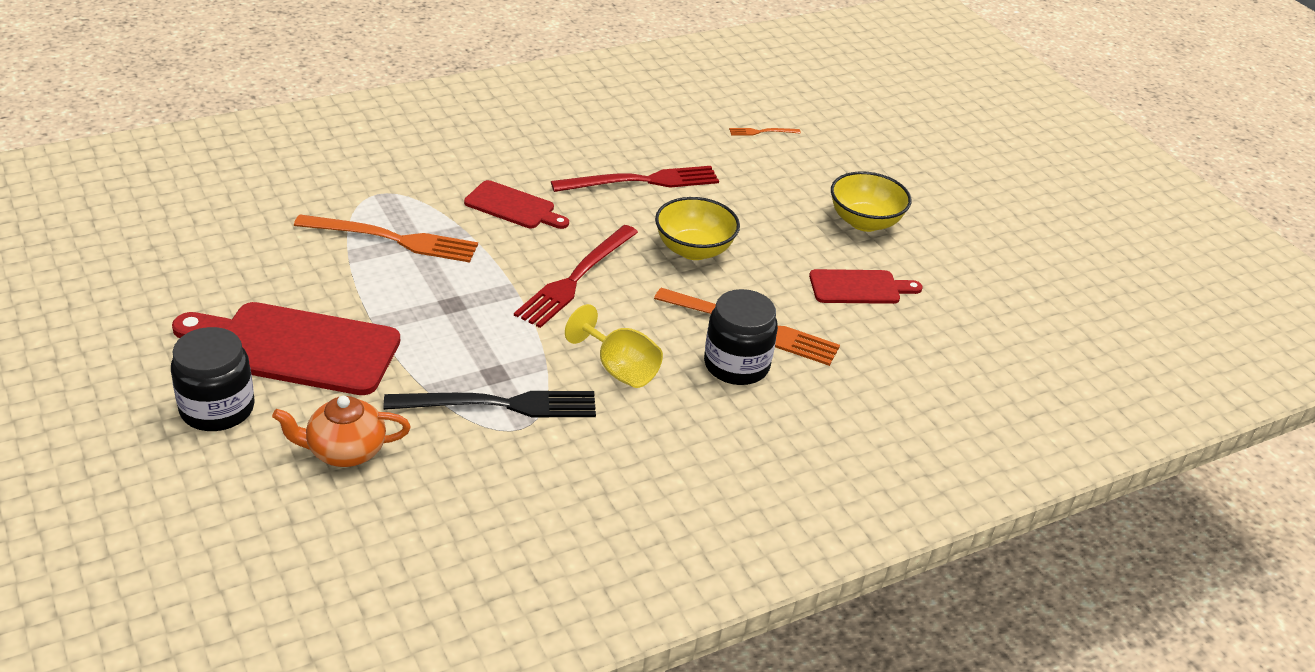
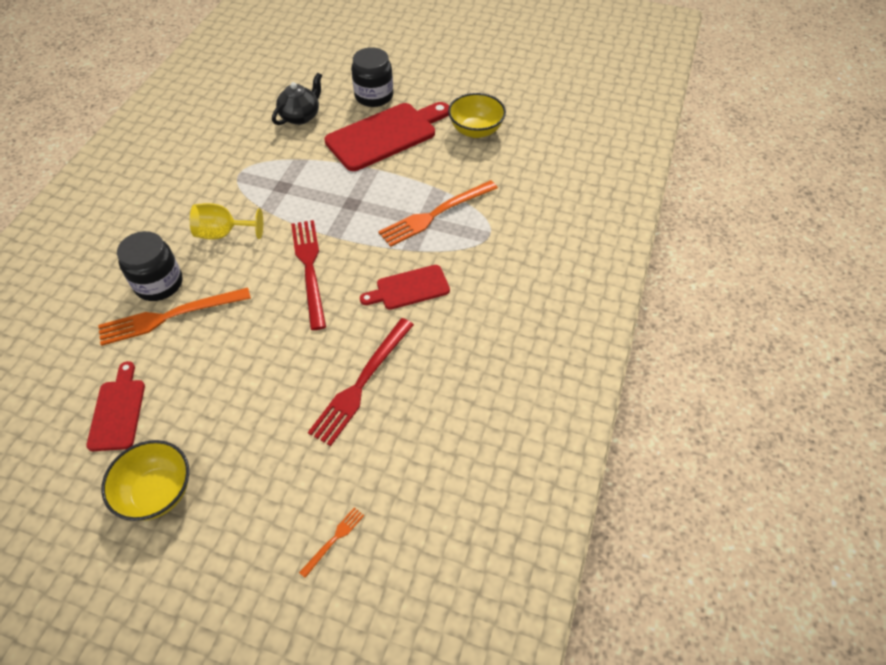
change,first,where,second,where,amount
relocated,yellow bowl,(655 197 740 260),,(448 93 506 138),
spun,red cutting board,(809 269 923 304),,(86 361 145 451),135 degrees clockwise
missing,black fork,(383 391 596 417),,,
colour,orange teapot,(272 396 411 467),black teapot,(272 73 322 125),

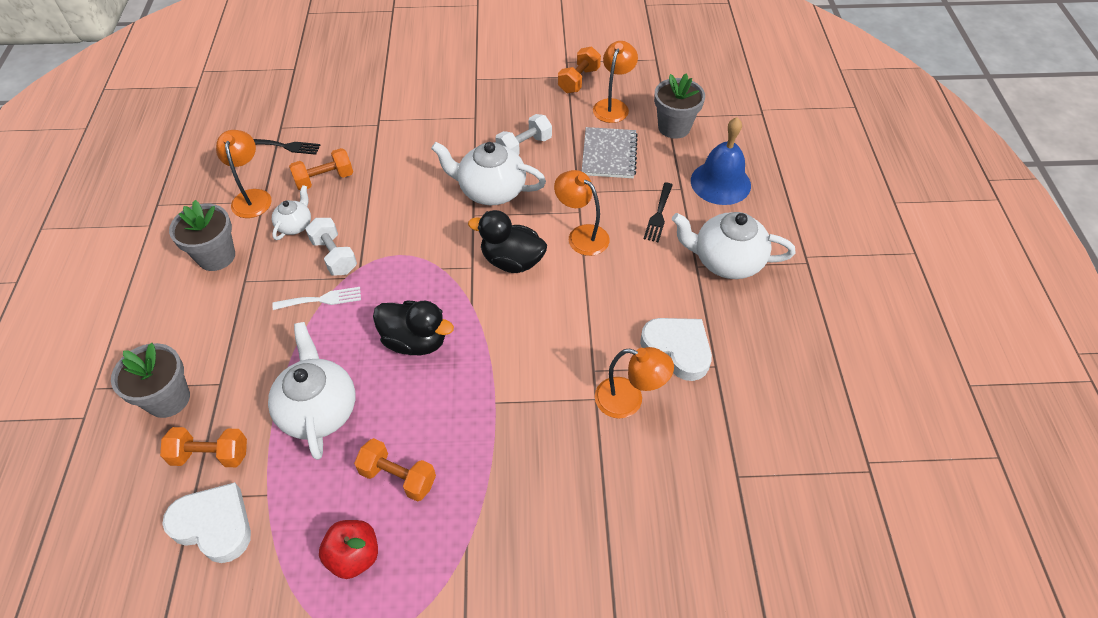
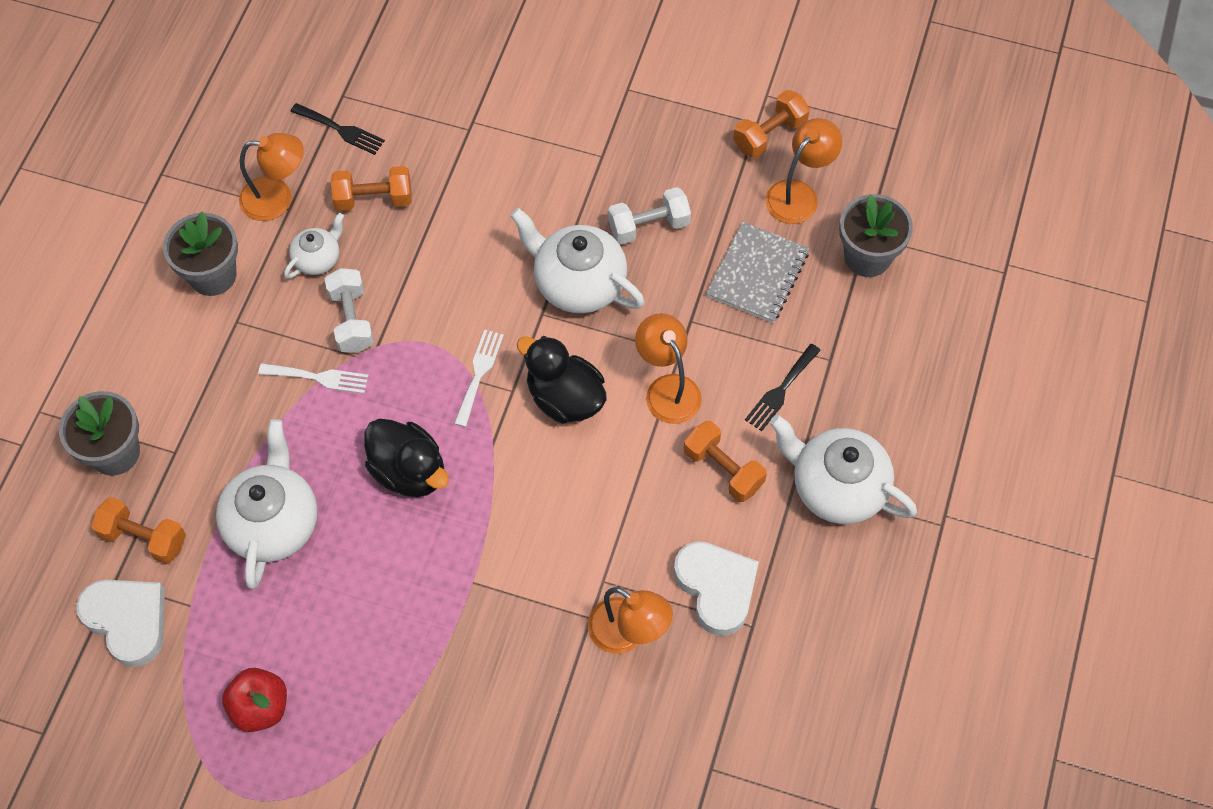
change,first,where,second,where,amount
missing,blue bell,(691 117 751 205),,,
spun,orange lamp,(216 130 272 218),,(239 133 304 221),75 degrees clockwise
relocated,orange dumbbell,(354 438 436 502),,(684 421 767 502),
appeared,,,white fork,(454 330 504 427),

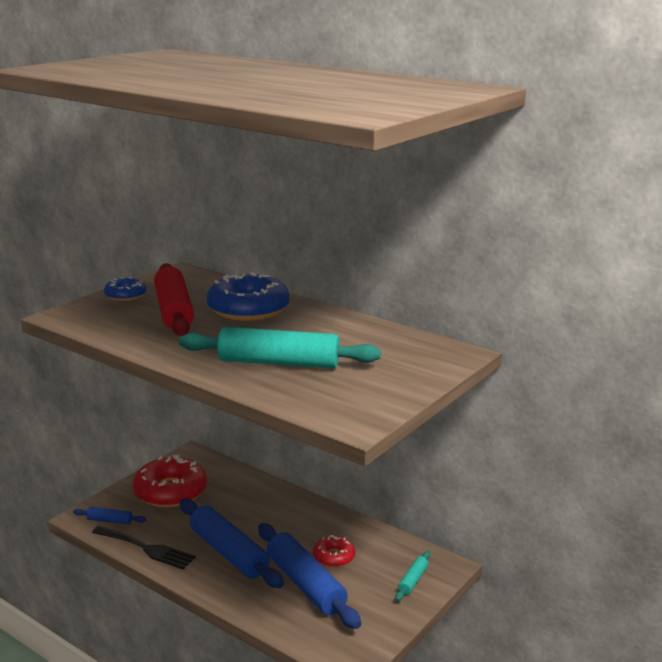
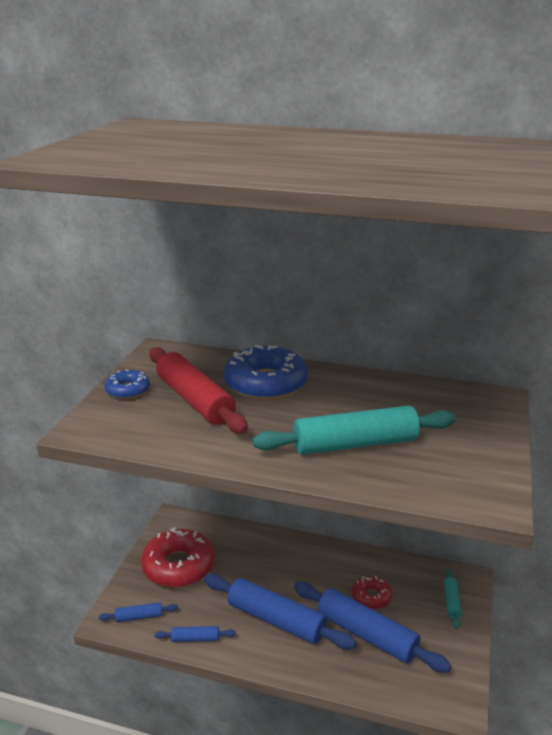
change,first,where,second,where,amount
exchanged,black fork,(92 526 196 569),blue rolling pin,(155 626 236 642),

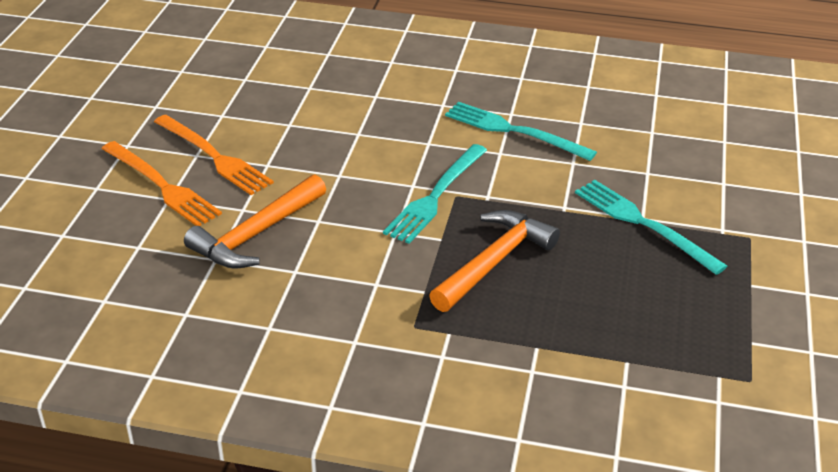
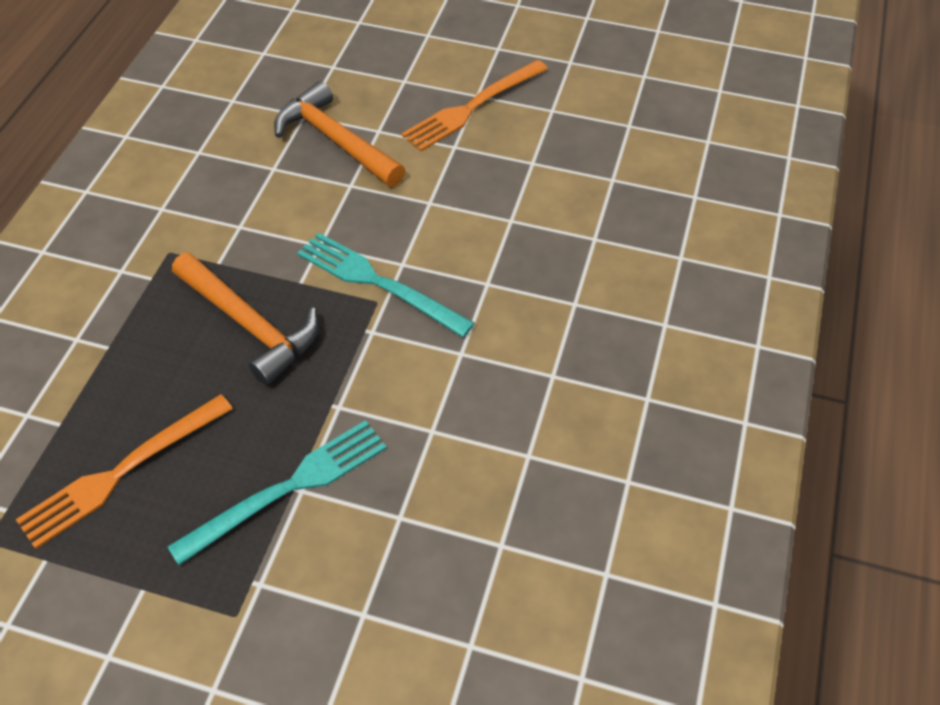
change,first,where,second,where,amount
missing,turquoise fork,(445 102 597 161),,,
relocated,orange fork,(102 141 222 226),,(16 394 233 549),

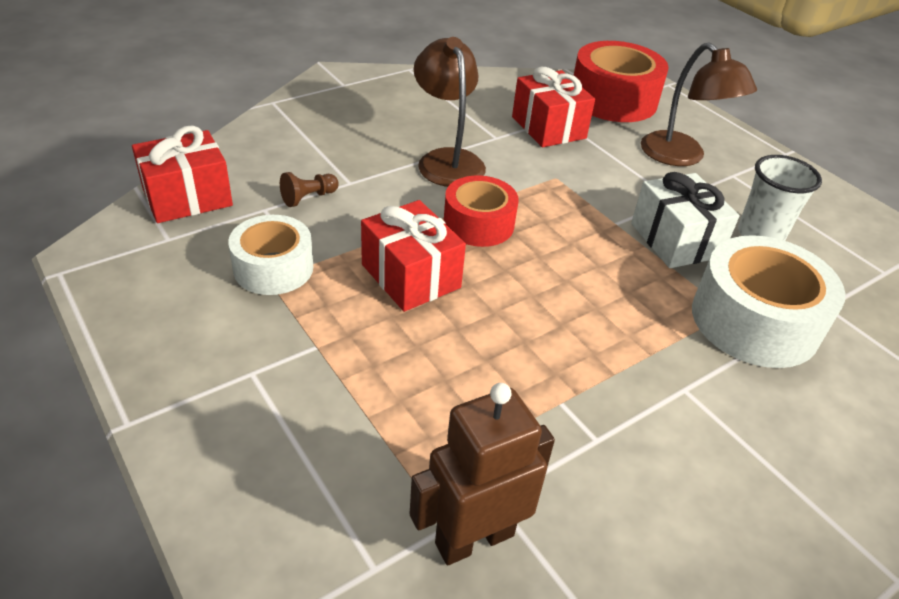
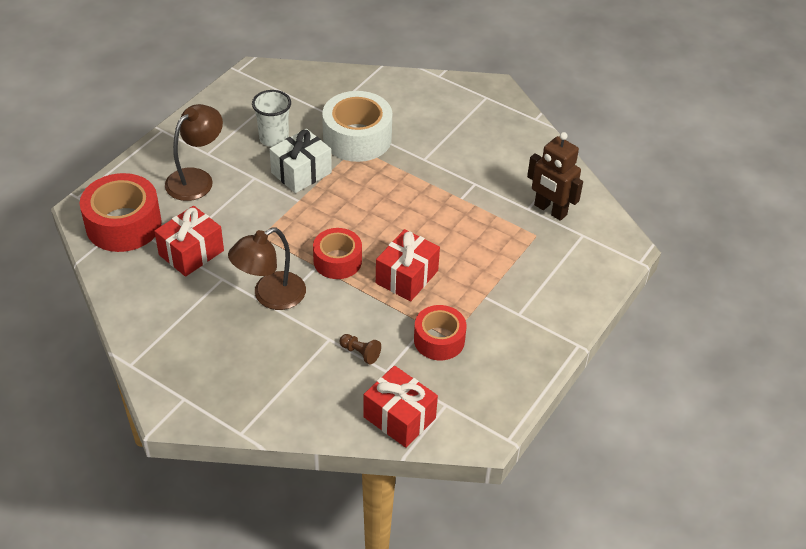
change,first,where,second,where,amount
colour,white tape,(228 215 313 295),red tape,(414 305 467 360),

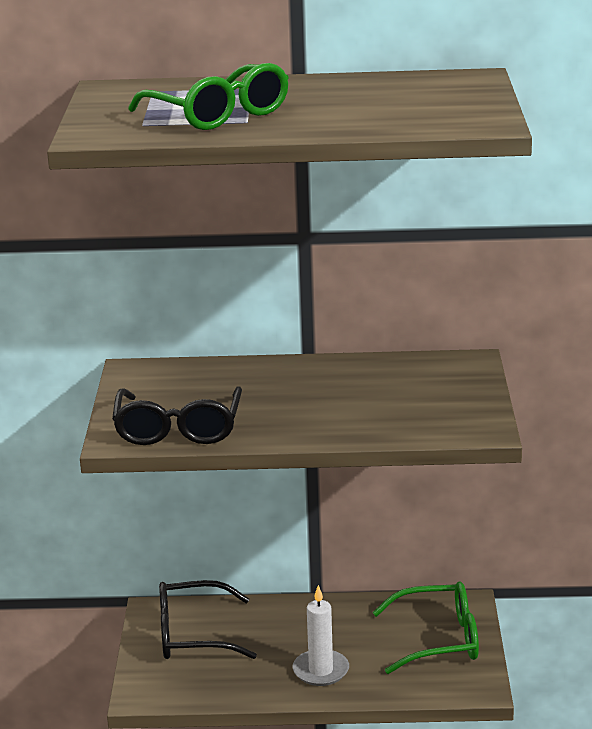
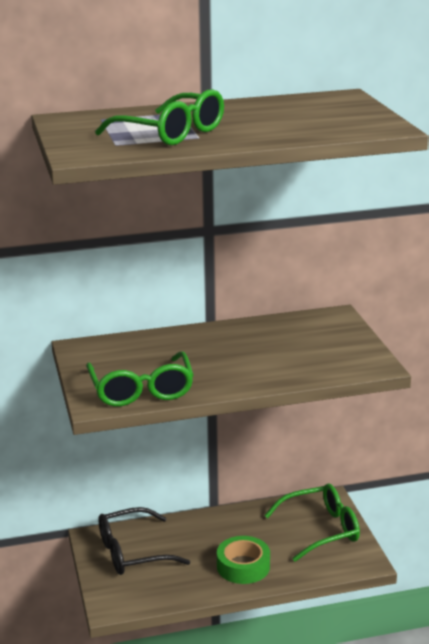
change,first,where,second,where,amount
colour,black glasses,(112 386 242 445),green glasses,(86 351 194 406),
exchanged,white candle,(293 585 349 686),green tape,(217 536 270 584),

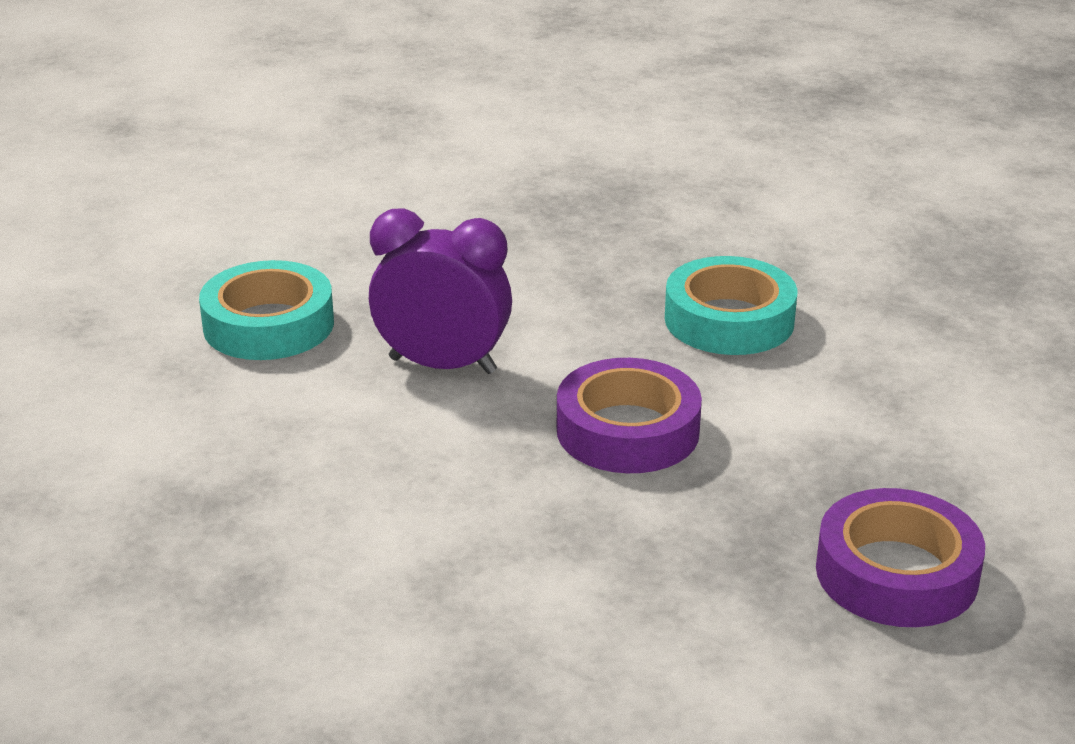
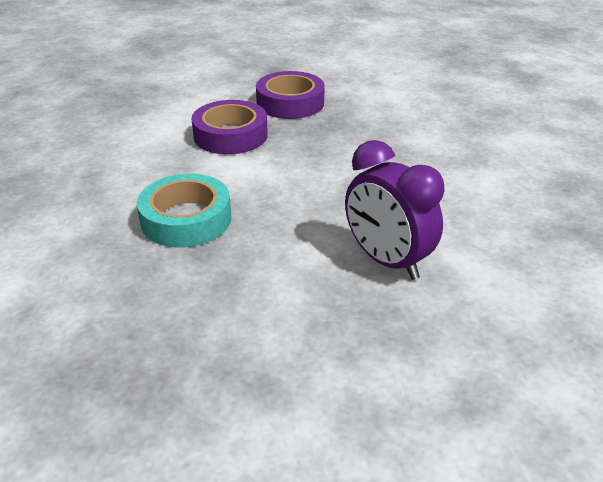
change,first,where,second,where,amount
missing,turquoise tape,(199 260 334 360),,,
relocated,purple tape,(557 358 702 473),,(191 100 268 154),

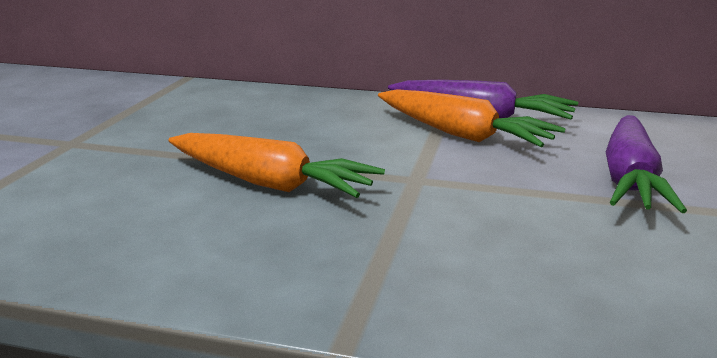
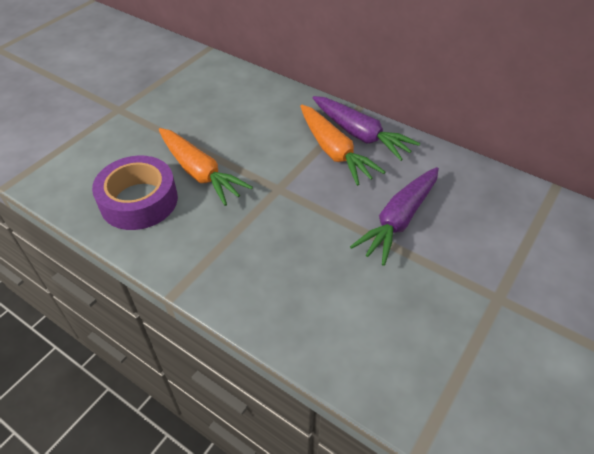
change,first,where,second,where,amount
appeared,,,purple tape,(92 156 178 230),

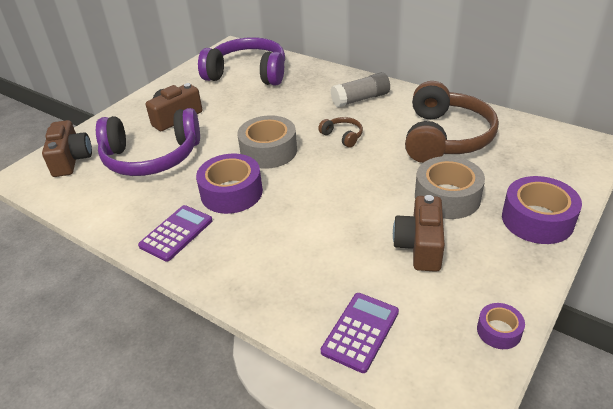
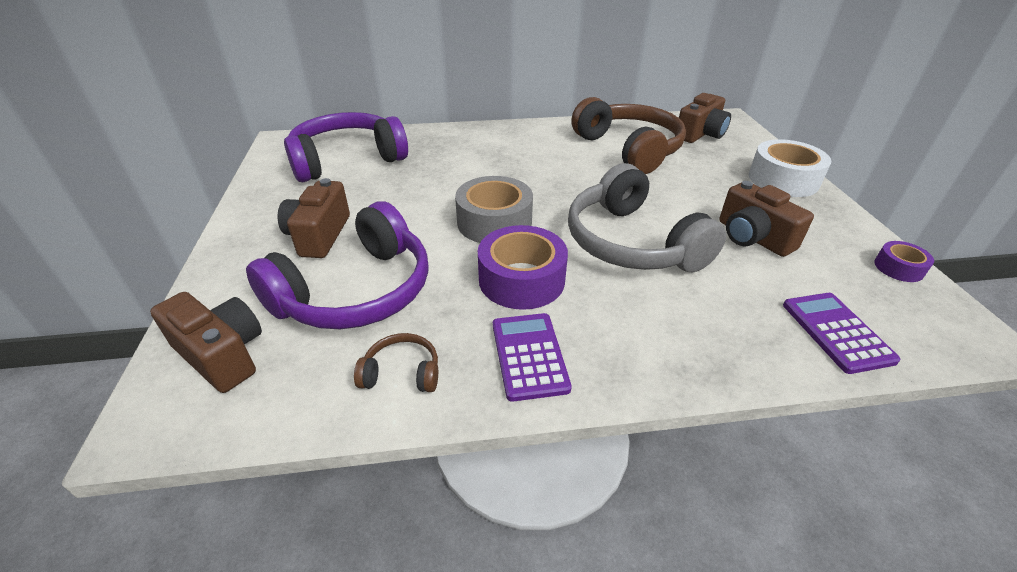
change,first,where,second,where,amount
missing,grey glue stick,(331 72 390 108),,,
relocated,brown headphones,(318 117 363 148),,(354 333 438 392),
missing,grey tape,(415 156 485 219),,,
colour,purple tape,(502 176 582 244),white tape,(749 139 831 197),
appeared,,,brown camera,(675 93 731 143),
appeared,,,grey headphones,(568 163 726 272),

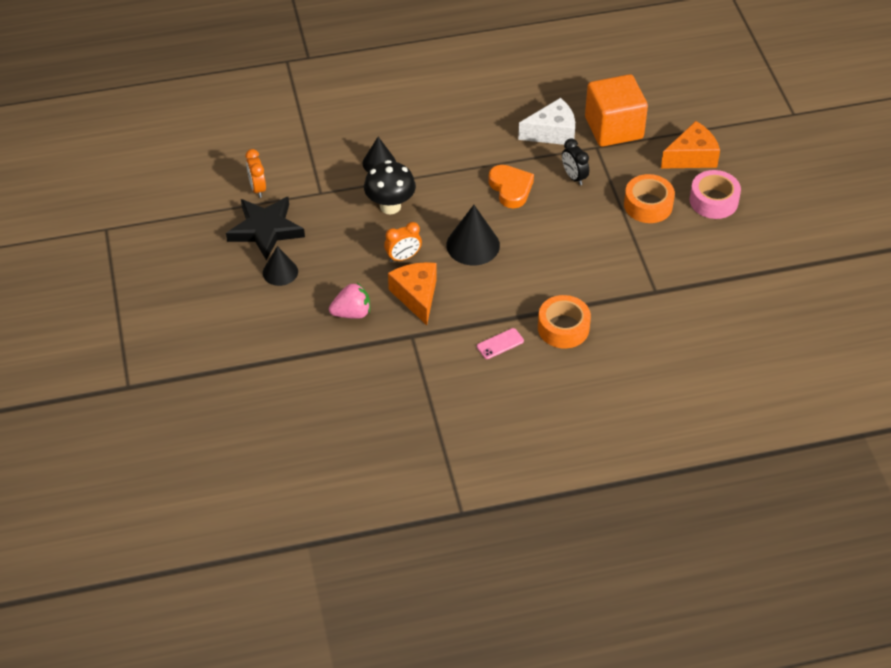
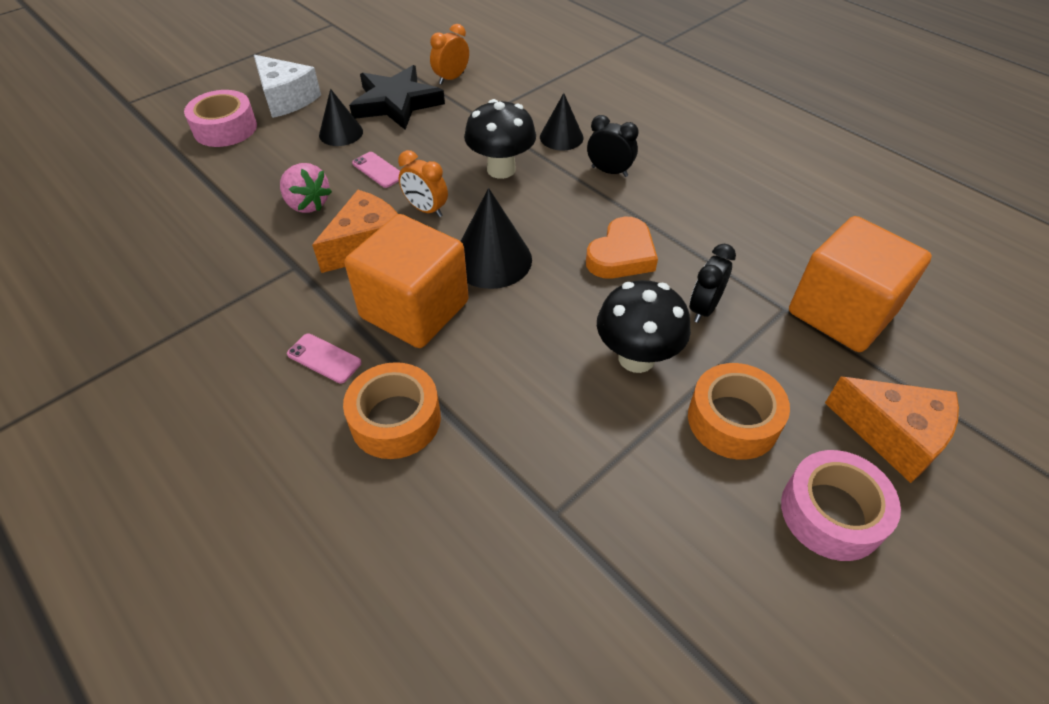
change,first,where,second,where,amount
relocated,white cheese,(518 98 575 145),,(254 55 321 118),
appeared,,,pink tape,(184 90 257 147),
appeared,,,black clock,(587 115 639 177),
appeared,,,pink phone,(352 152 400 188),
appeared,,,orange cube,(345 214 469 348),
appeared,,,black mushroom,(597 280 691 373),

